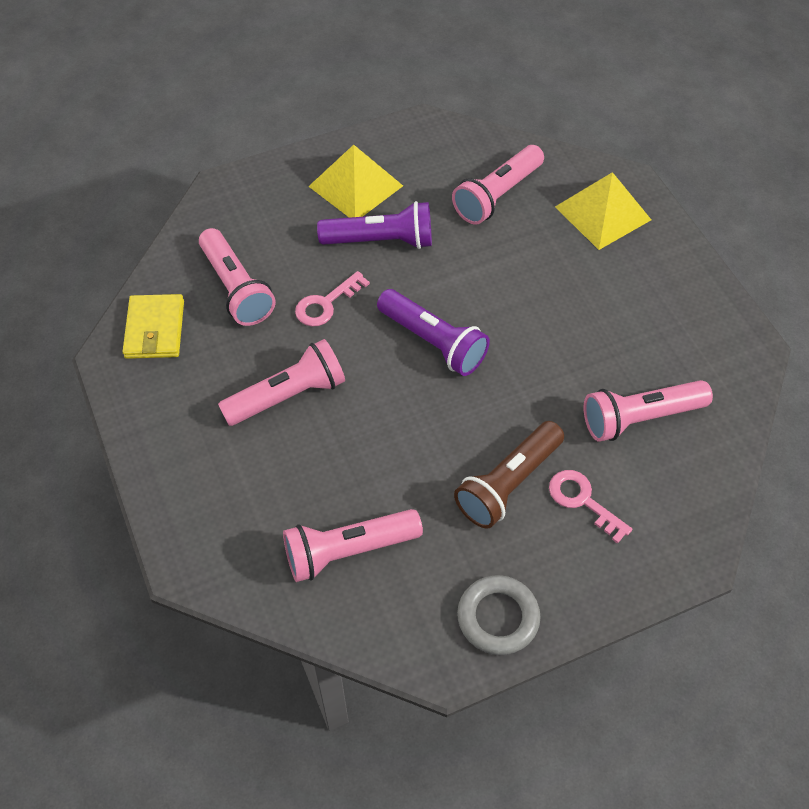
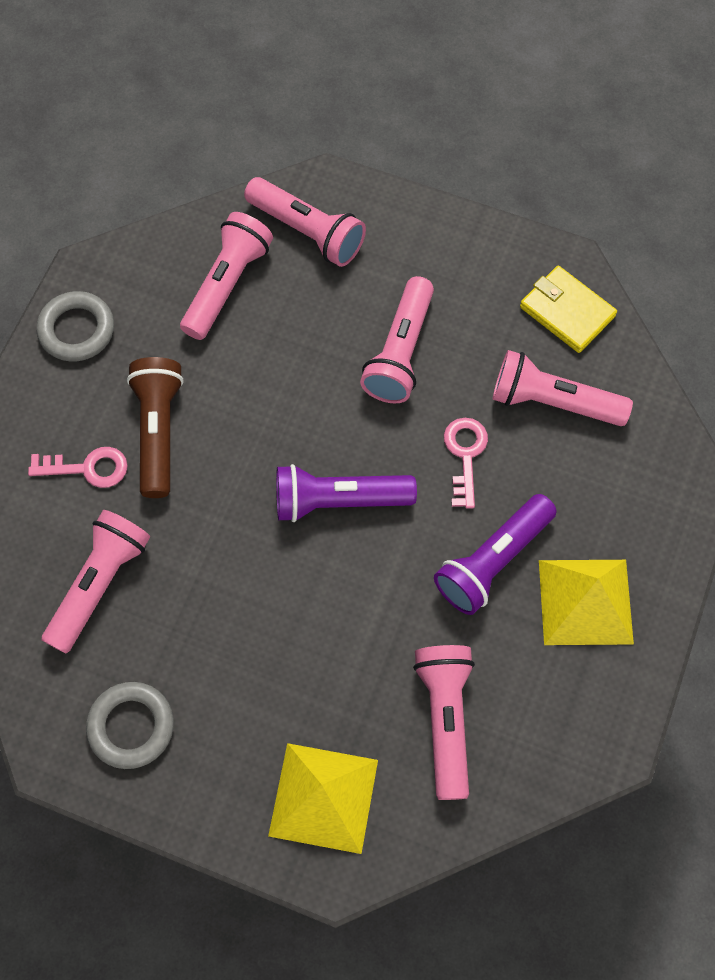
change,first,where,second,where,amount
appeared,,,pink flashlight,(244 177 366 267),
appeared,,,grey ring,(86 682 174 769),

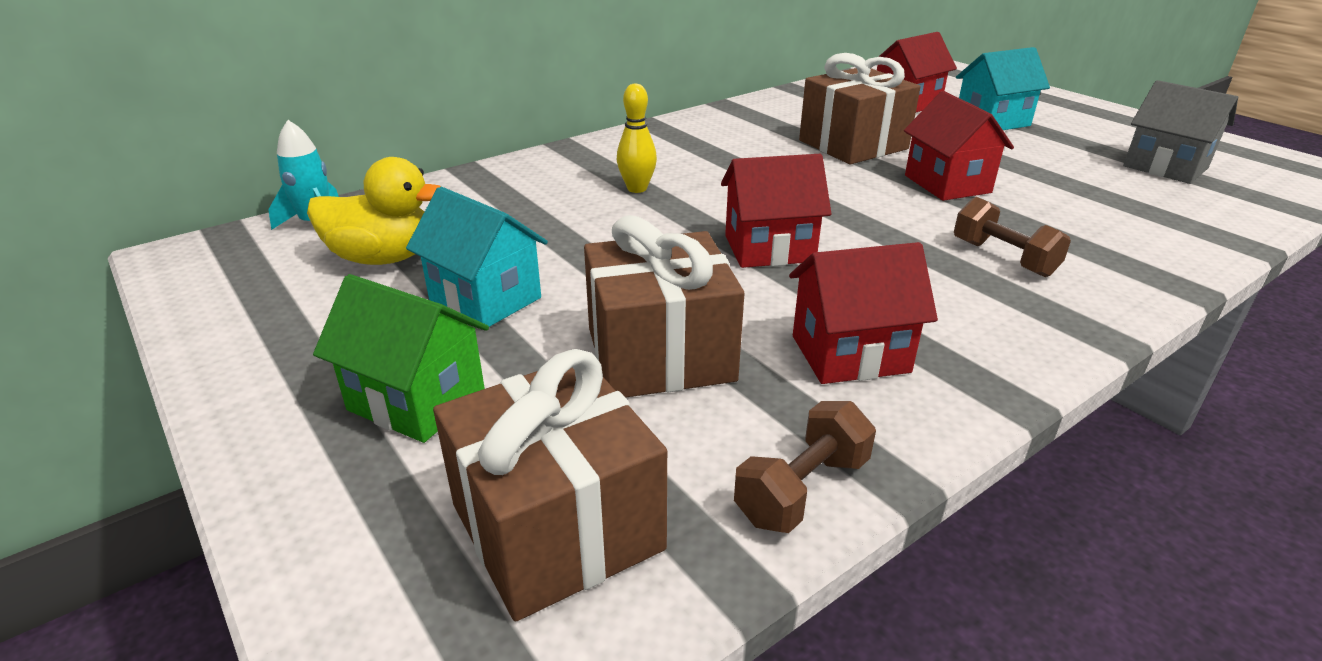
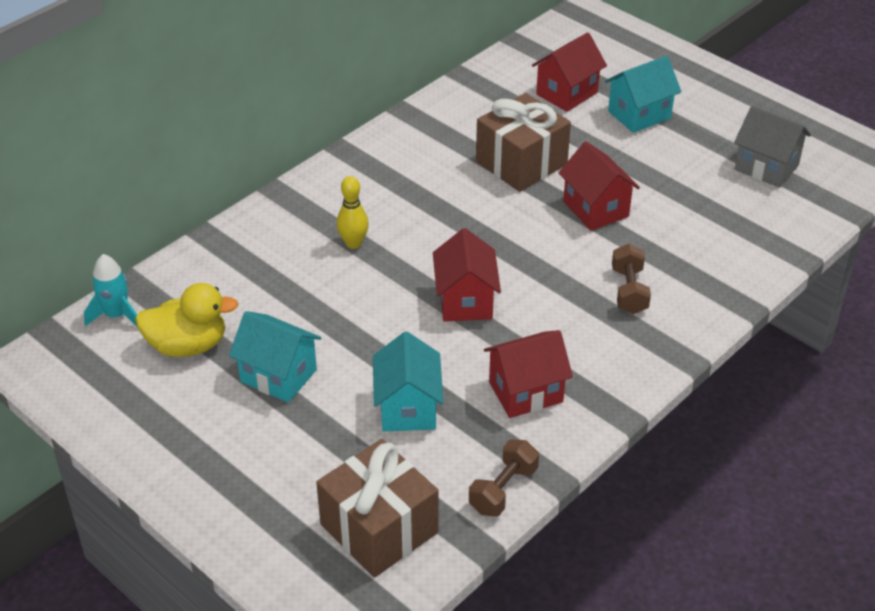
change,first,where,second,where,amount
spun,red house,(721 154 831 268),,(433 228 501 322),75 degrees counterclockwise
spun,brown dumbbell,(954 197 1071 277),,(612 244 651 314),45 degrees clockwise
exchanged,brown gift,(584 215 744 398),turquoise house,(373 332 443 431),
missing,green house,(313 274 489 443),,,

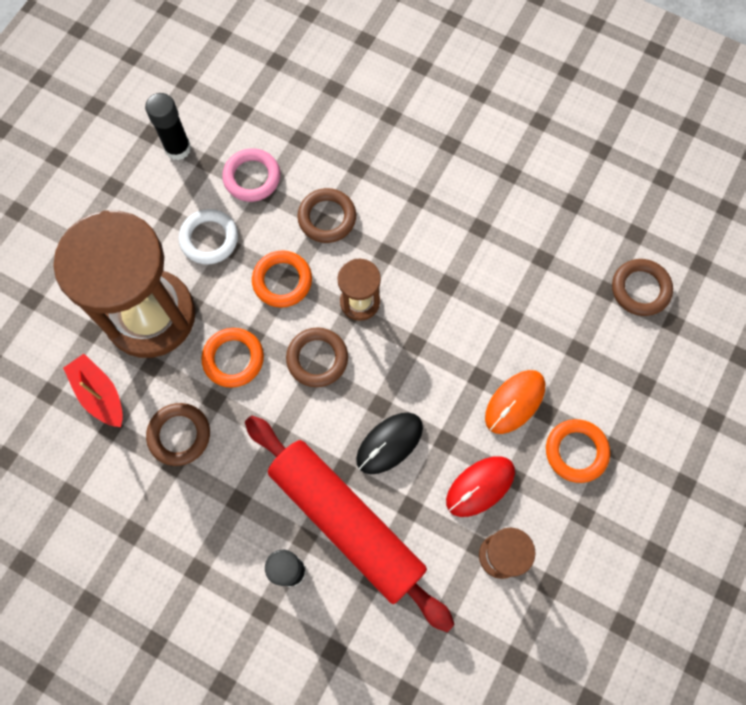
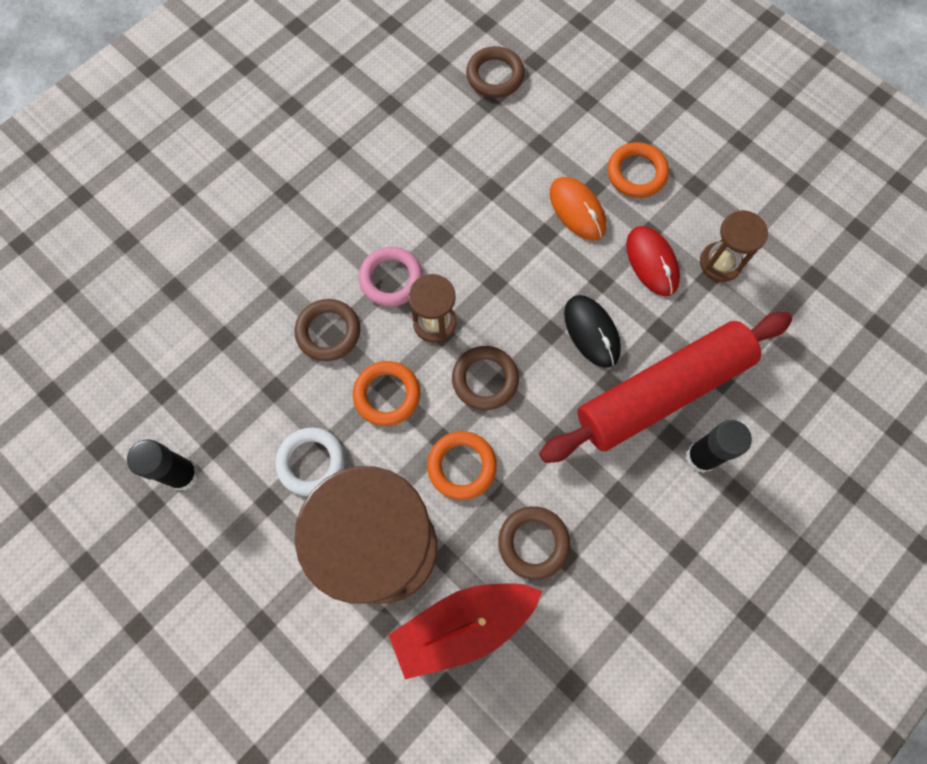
change,first,where,second,where,amount
relocated,pink ring,(222 148 280 202),,(359 247 423 307),
size,red boat,(63 354 123 427),,(389 583 542 679),x1.52

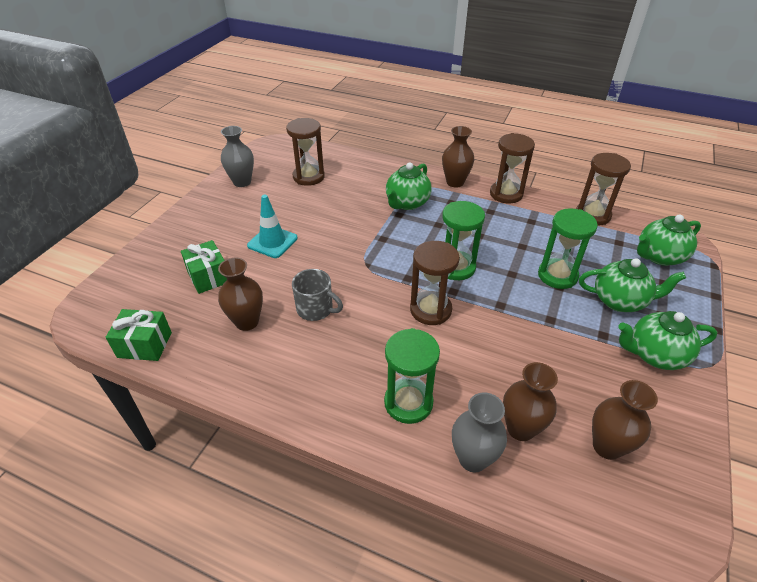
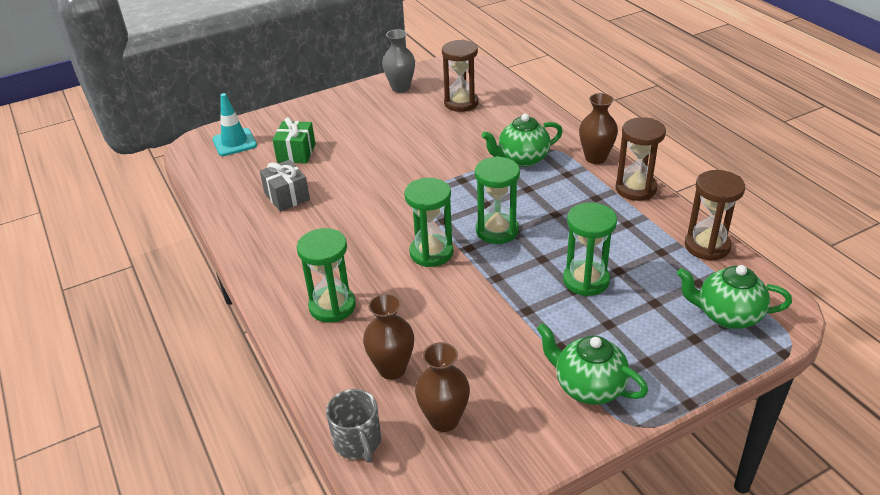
change,first,where,second,where,amount
relocated,turquoise traffic cone,(247 195 298 258),,(212 93 257 156),
colour,brown hourglass,(410 241 460 325),green hourglass,(404 178 453 267),
exchanged,brown vase,(218 258 263 331),grey gift,(260 160 310 212),
missing,green teapot,(579 258 686 312),,,
relocated,grey mug,(292 269 343 321),,(326 389 381 463),
missing,green gift,(105 309 172 361),,,
missing,grey vase,(452 392 507 473),,,

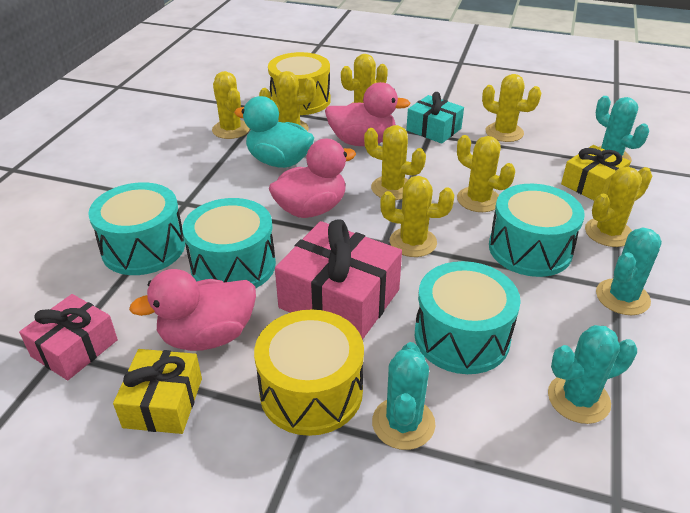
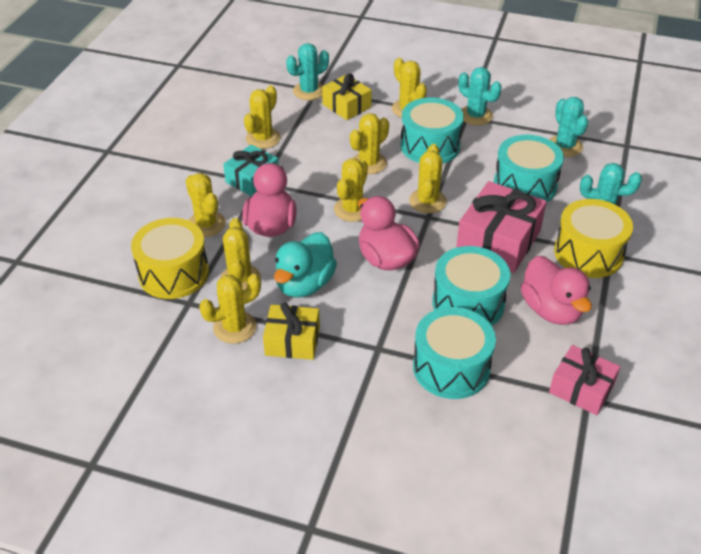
change,first,where,second,where,amount
relocated,yellow gift,(113 349 202 434),,(263 302 320 360),

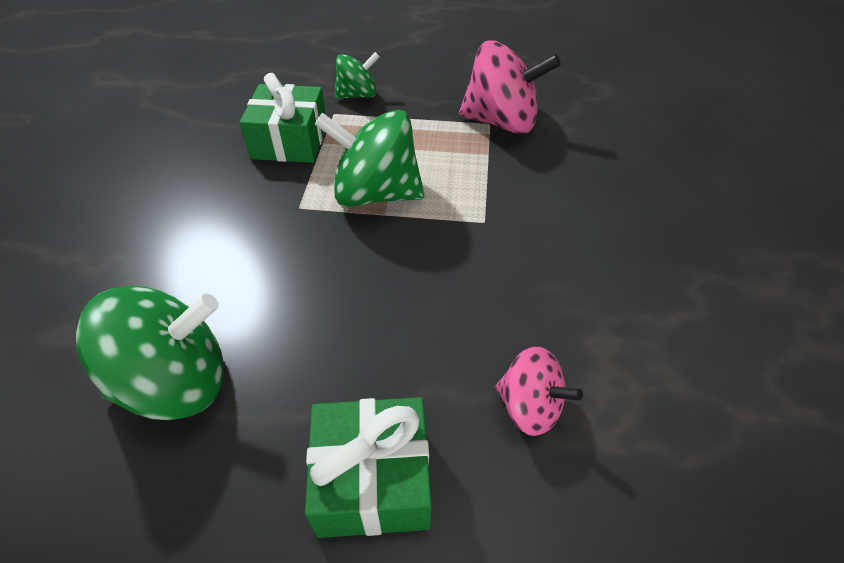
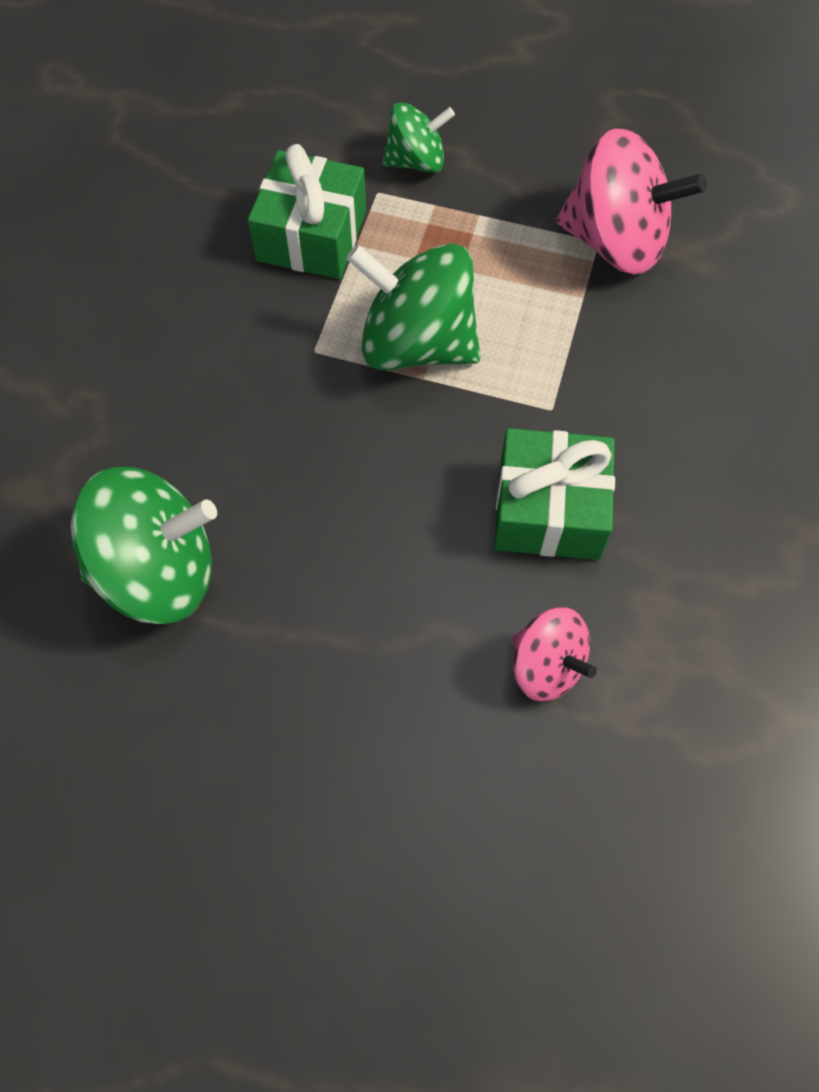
change,first,where,second,where,amount
relocated,green gift,(305 397 432 538),,(494 428 615 560),

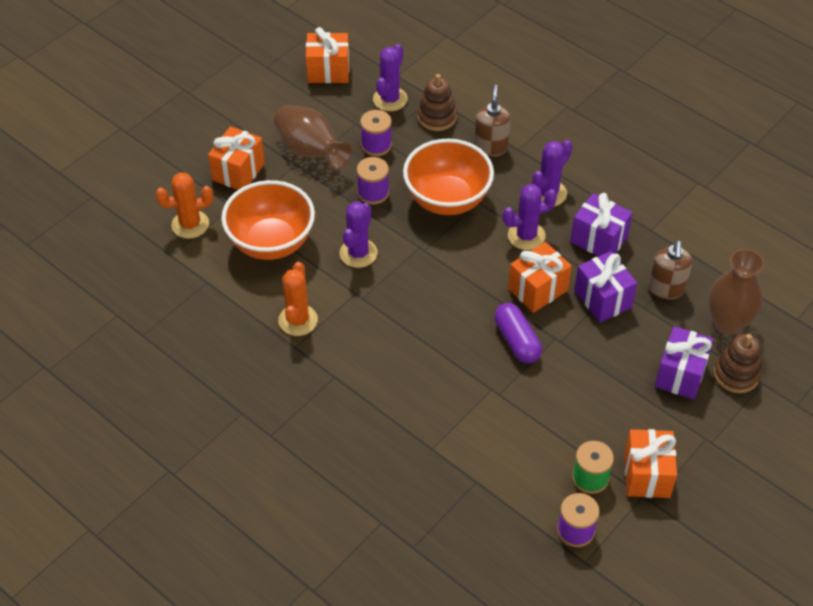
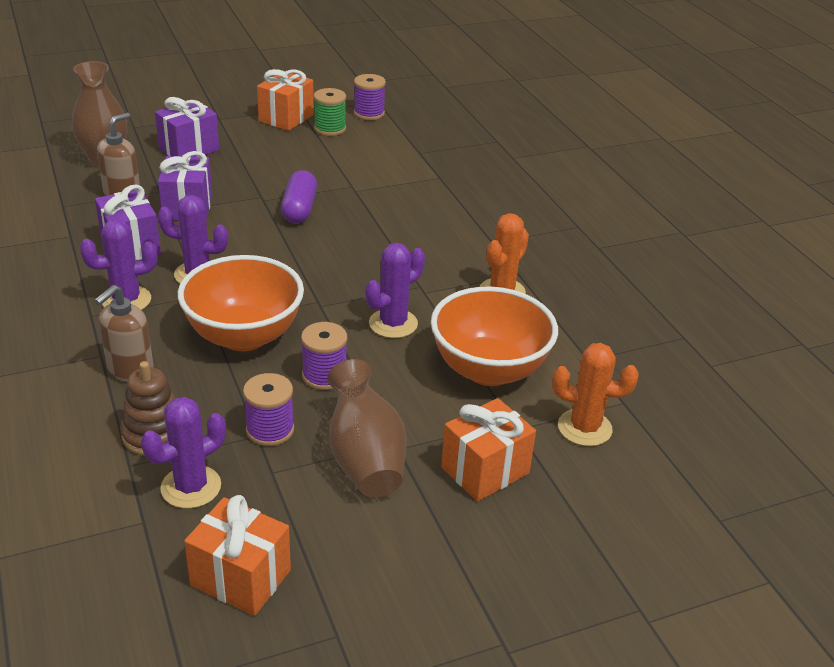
change,first,where,second,where,amount
missing,orange gift,(508 242 572 313),,,
missing,brown stacking toy,(714 334 761 393),,,

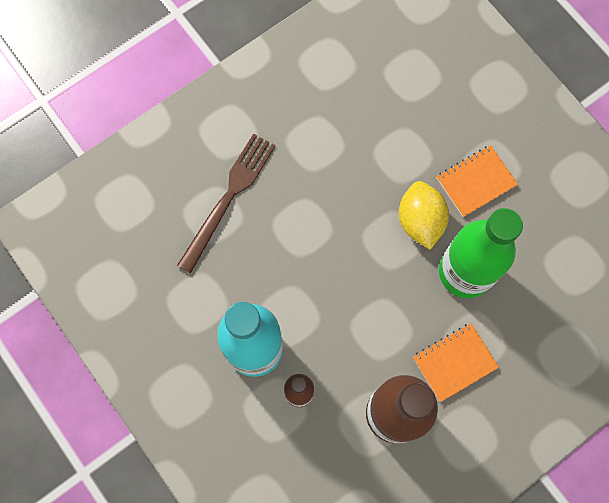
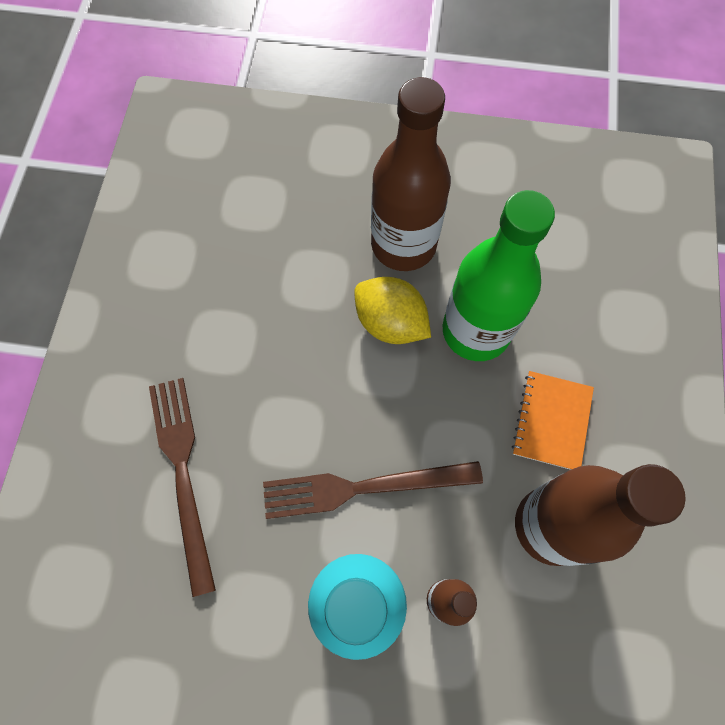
change,first,where,second,where,amount
exchanged,orange notebook,(437 145 518 217),brown bottle,(371 77 451 271),
appeared,,,brown fork,(263 461 483 519),

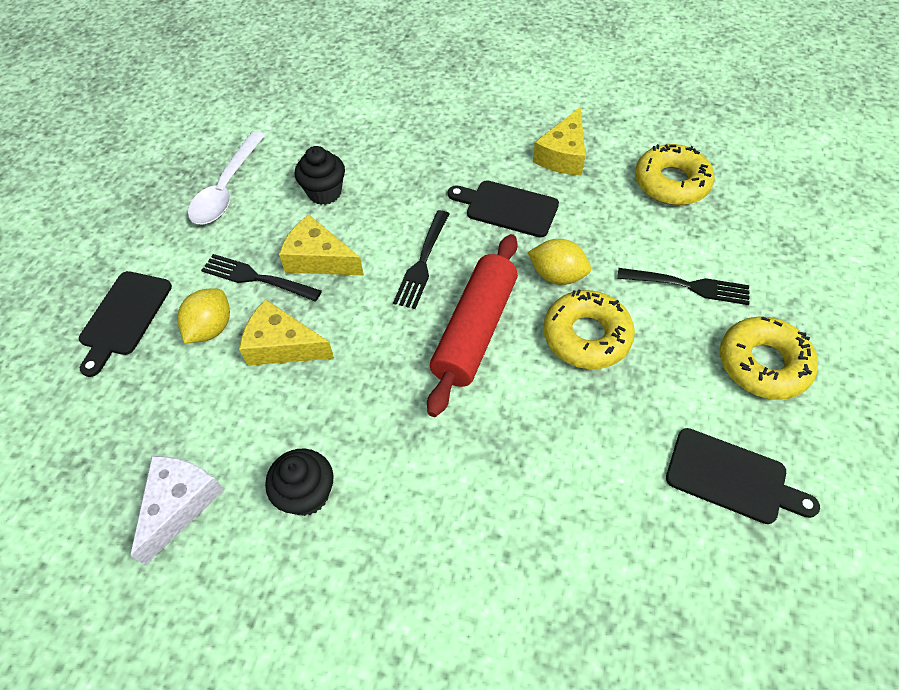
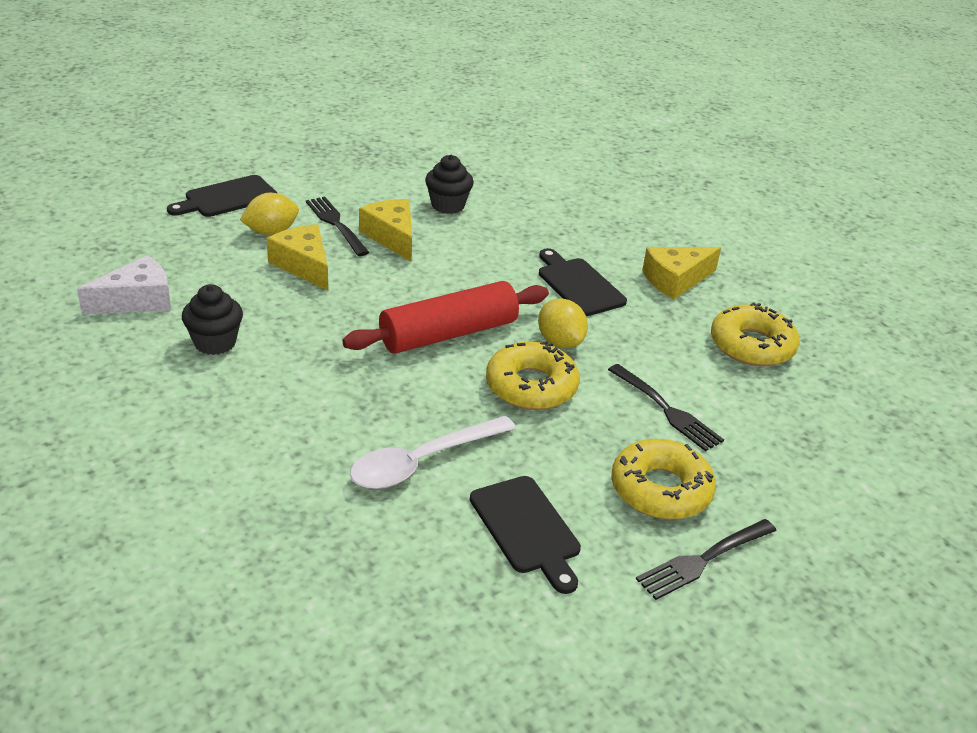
change,first,where,second,where,amount
relocated,white spoon,(188 131 265 224),,(350 416 516 489),
relocated,black fork,(393 210 449 309),,(636 519 777 600),

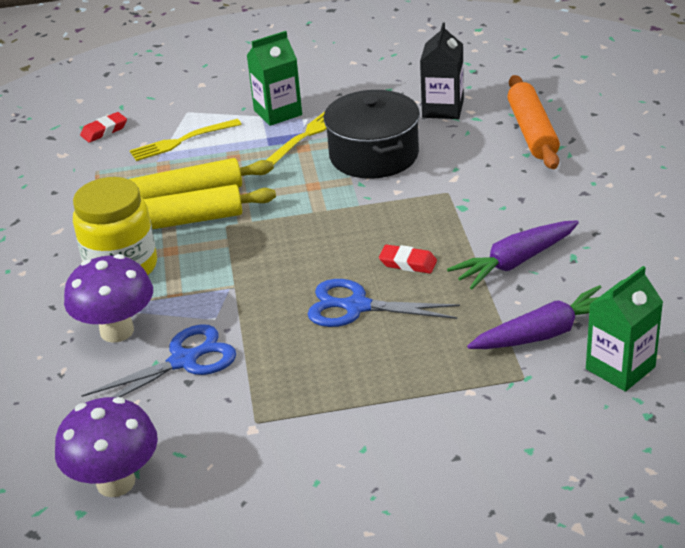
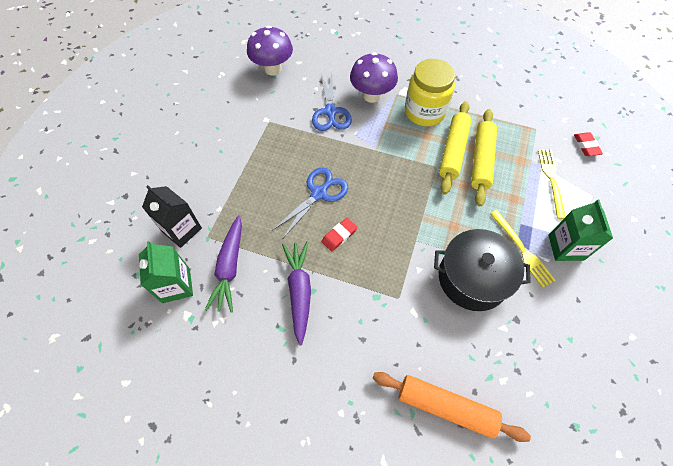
change,first,where,second,where,amount
relocated,black carton,(420 22 464 119),,(142 185 202 248),

